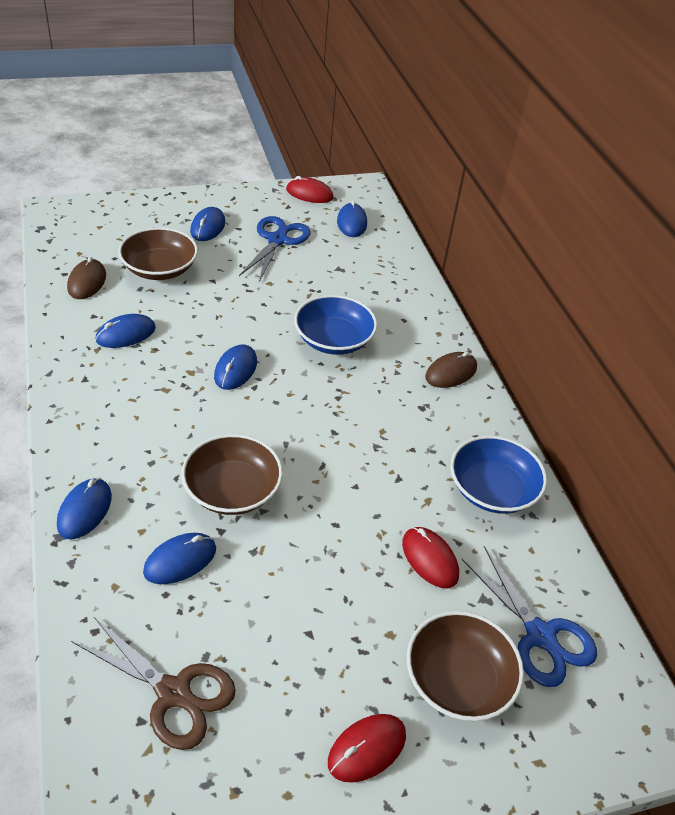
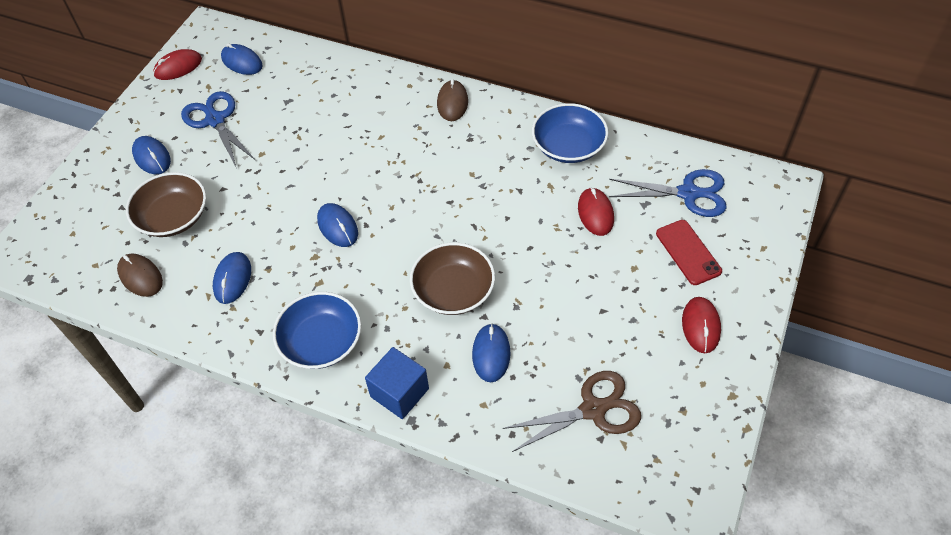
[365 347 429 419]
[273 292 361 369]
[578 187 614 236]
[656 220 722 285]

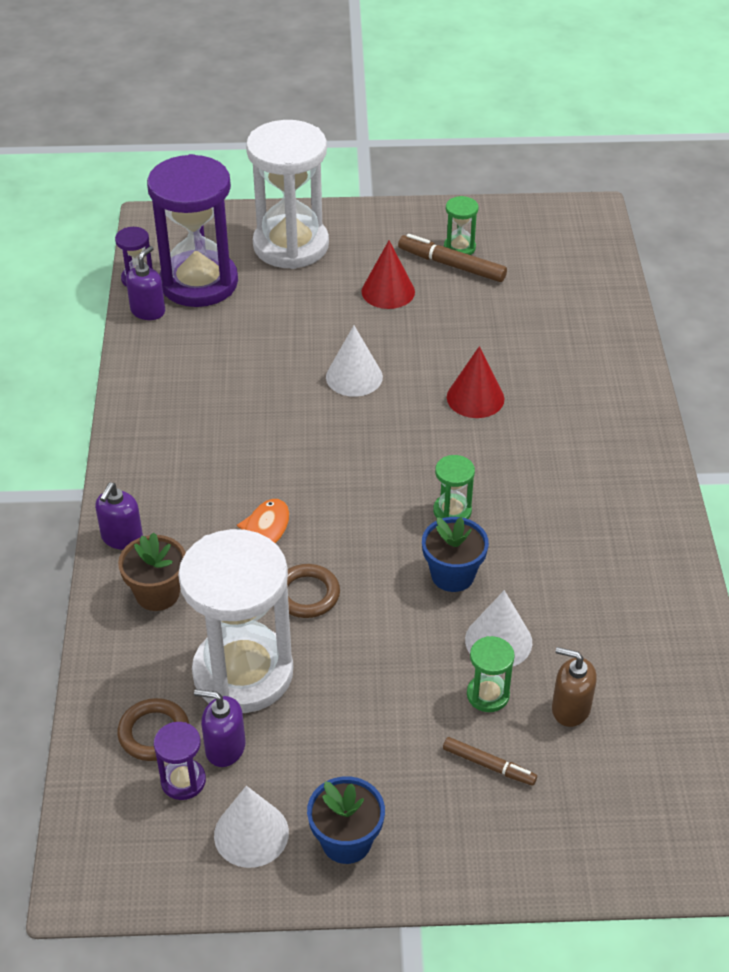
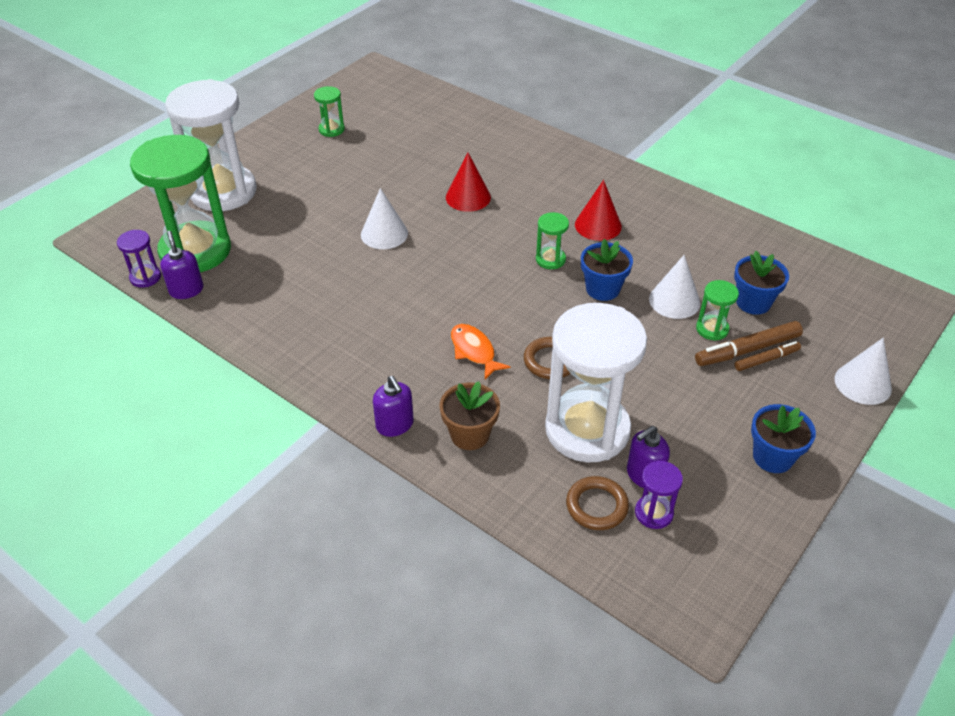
[130 135 231 272]
[835 338 892 405]
[575 180 622 241]
[695 321 803 366]
[734 251 789 315]

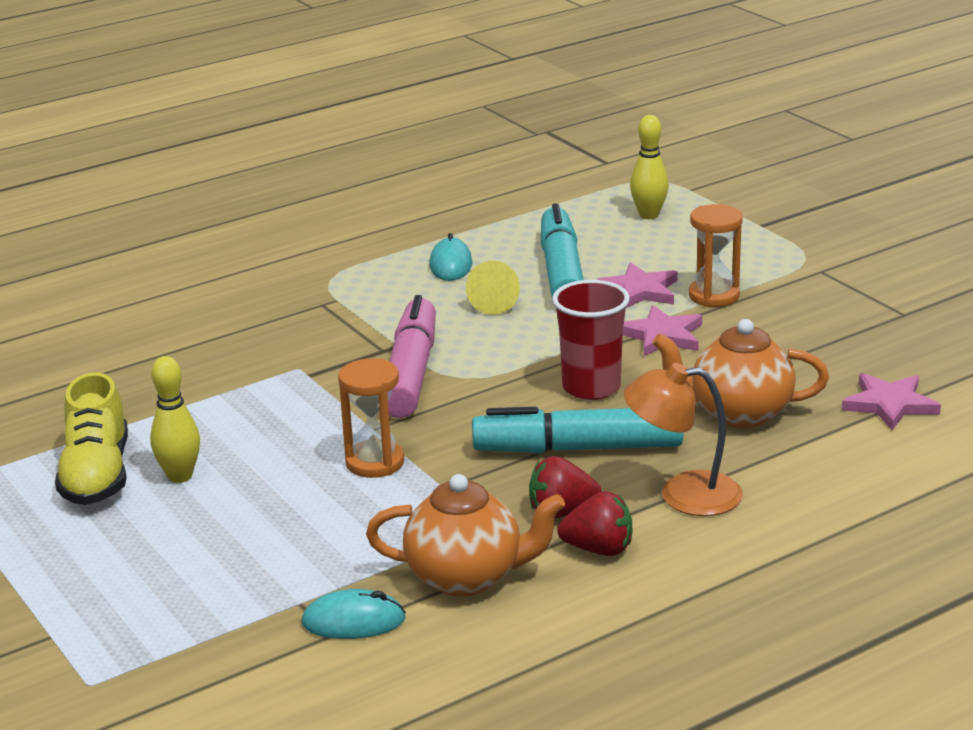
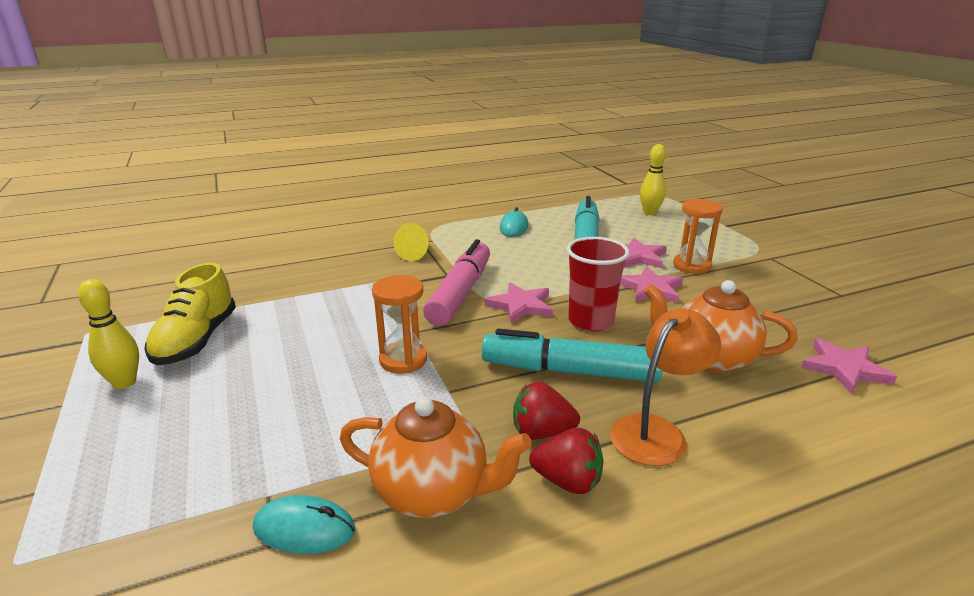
[78 279 139 389]
[393 223 429 261]
[610 308 721 466]
[485 282 553 324]

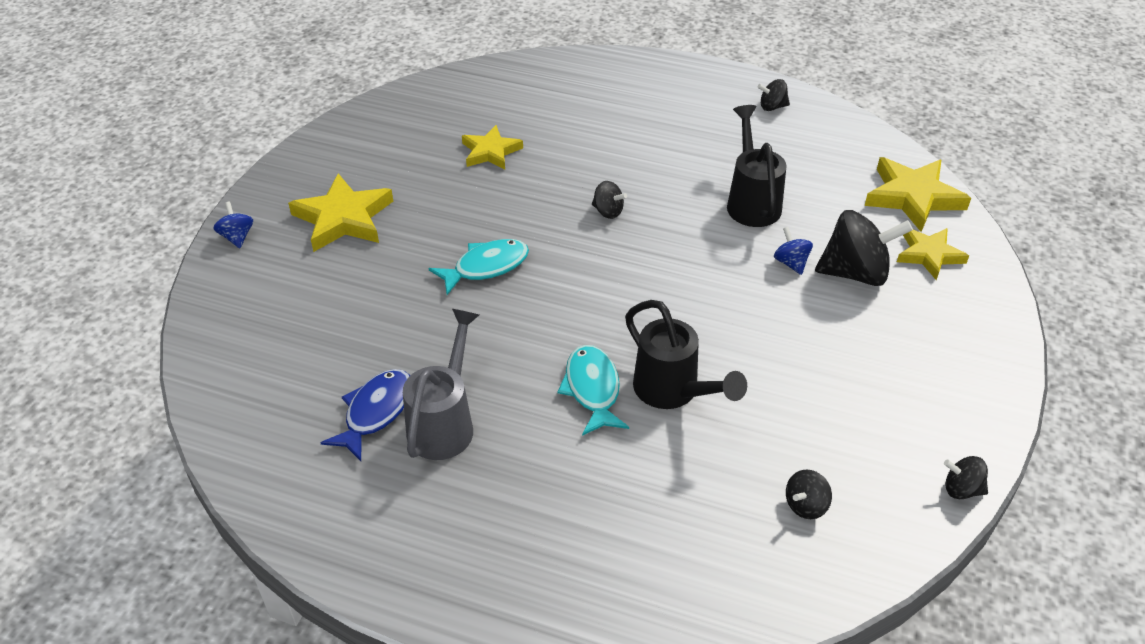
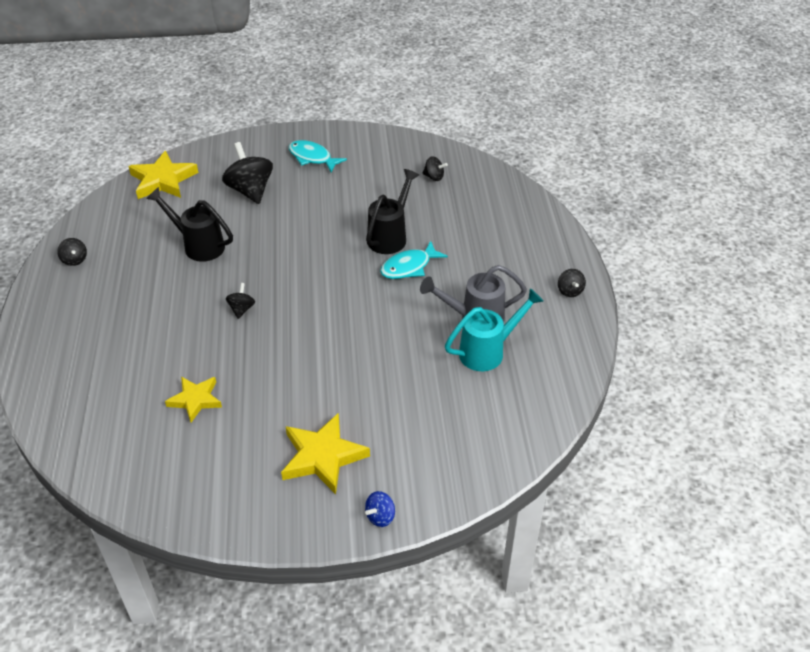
[445 288 544 371]
[289 140 347 172]
[146 187 233 262]
[774 227 813 275] (first image)
[897 228 969 280] (first image)
[558 269 586 297]

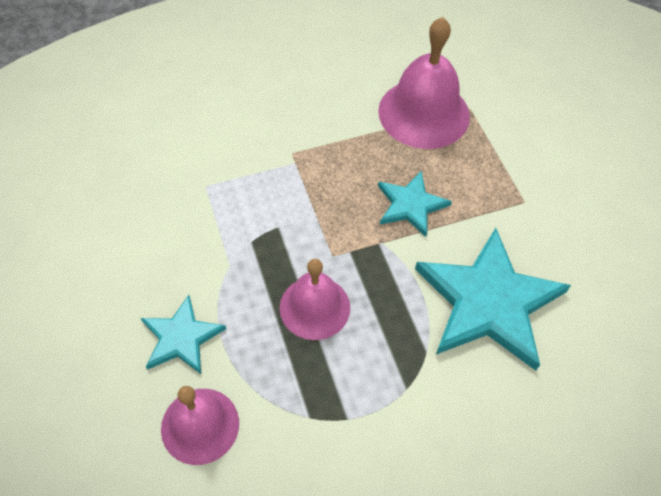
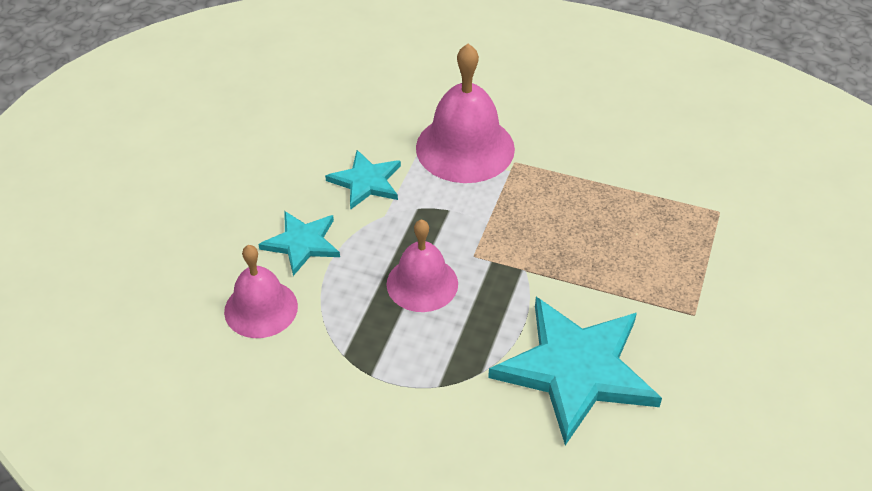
[416 44 515 183]
[325 150 401 210]

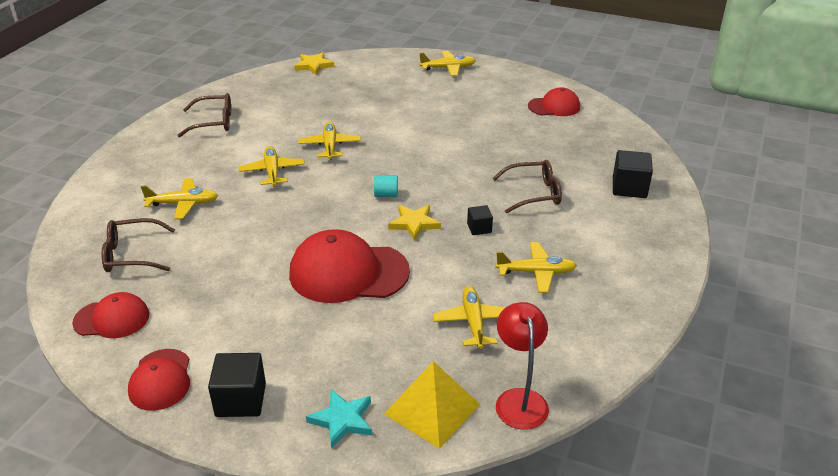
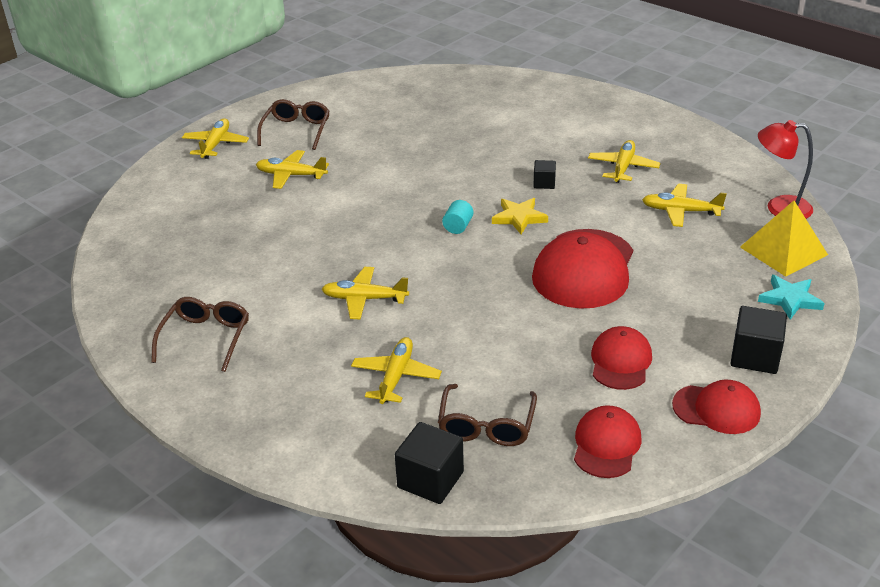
[295 52 334 75] (first image)
[256 150 329 189]
[257 99 330 150]
[591 326 652 390]
[395 422 464 504]

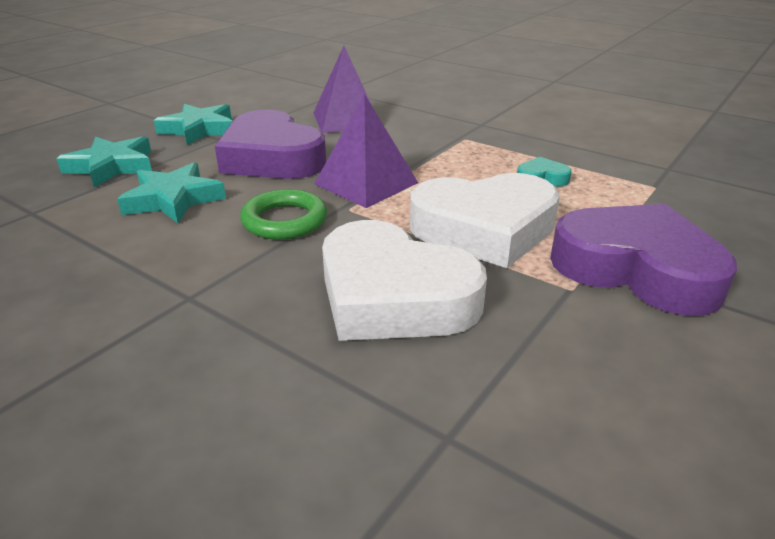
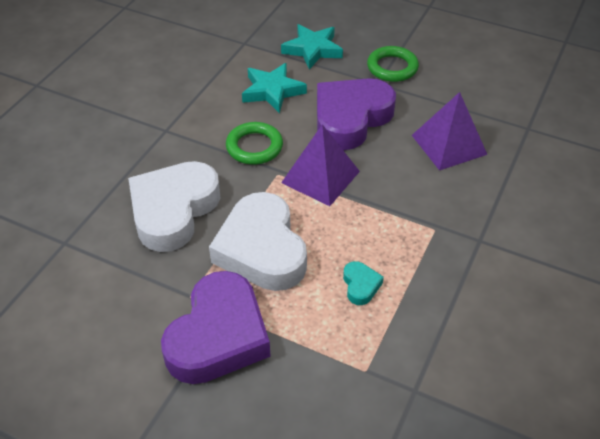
[367 46 419 82]

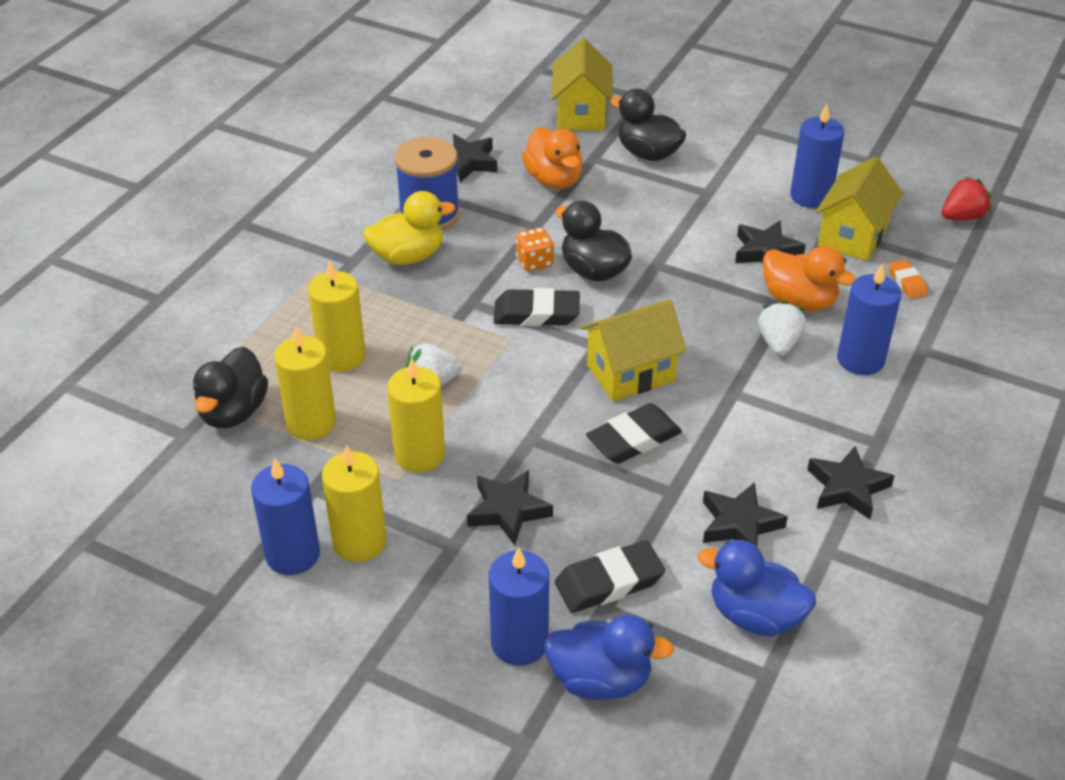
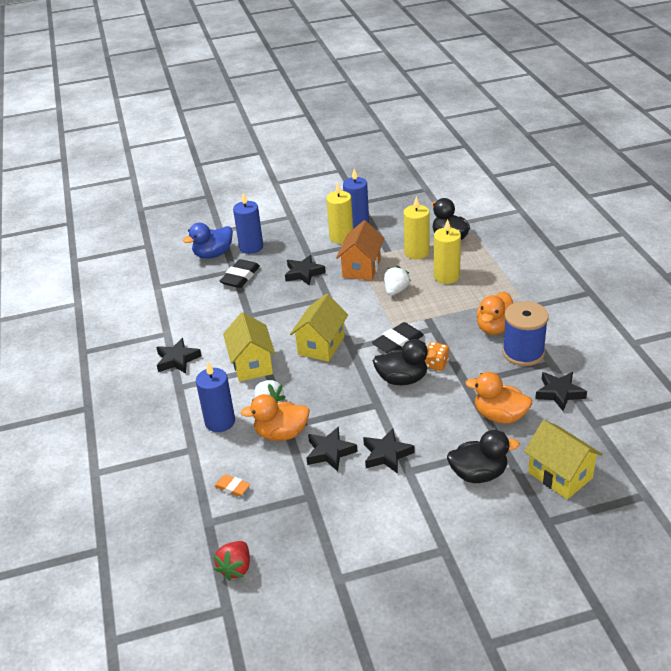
[476 292 513 335]
[336 220 385 281]
[586 403 682 464] (first image)
[698 540 816 637] (first image)
[363 429 415 474]
[790 104 844 208] (first image)
[223 312 275 382]

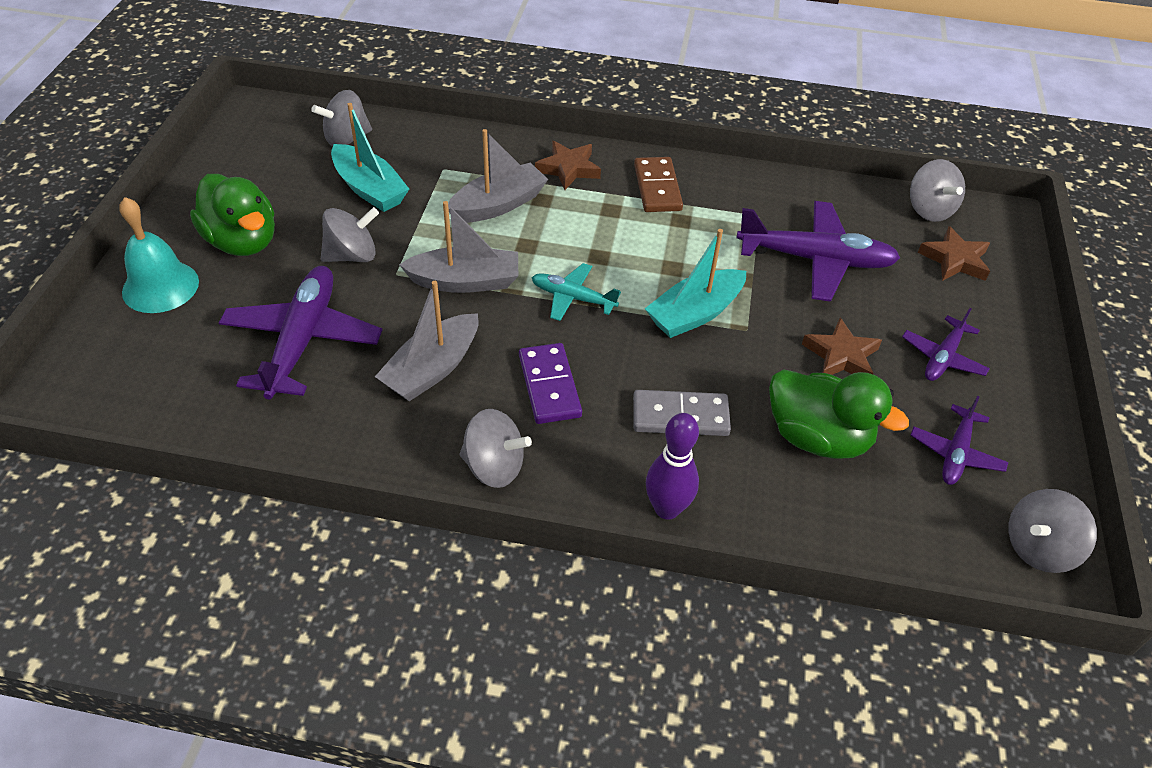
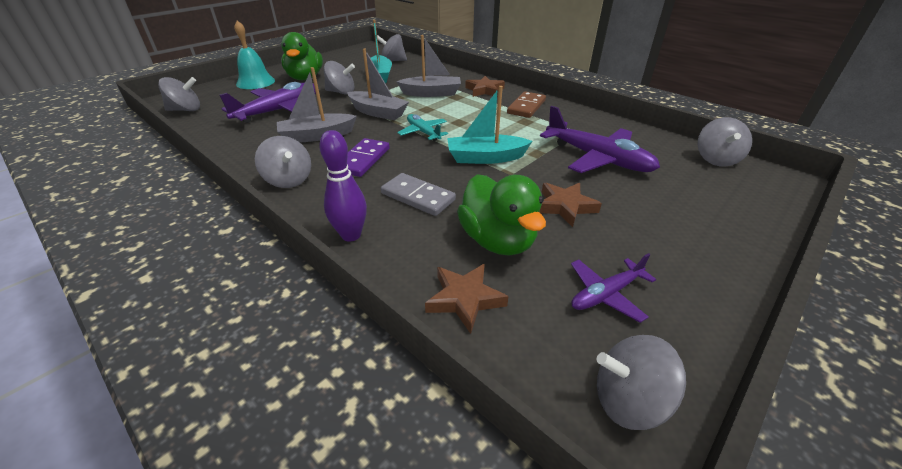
[902 308 990 381] (first image)
[425 264 509 334]
[158 77 200 111]

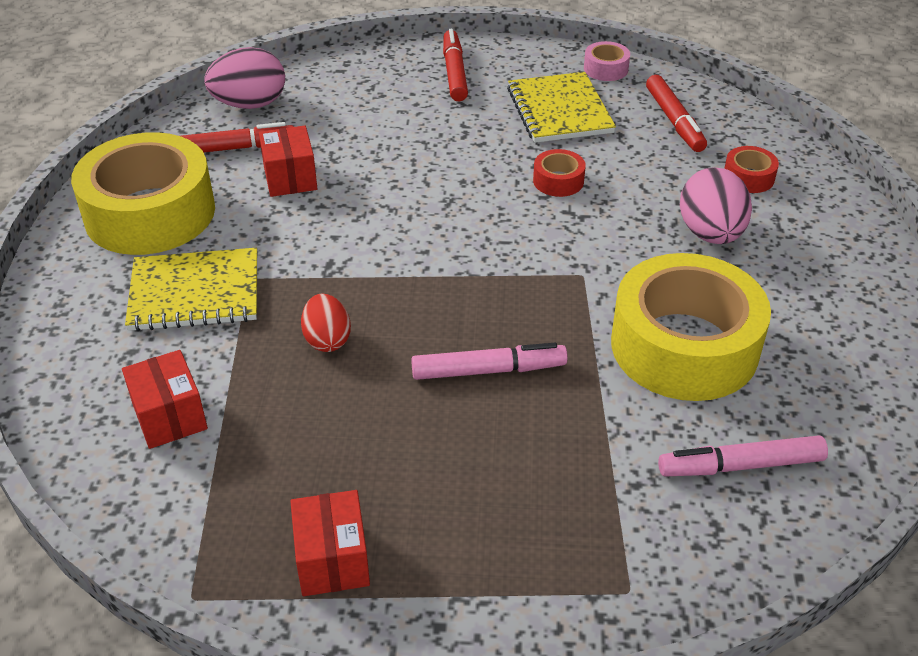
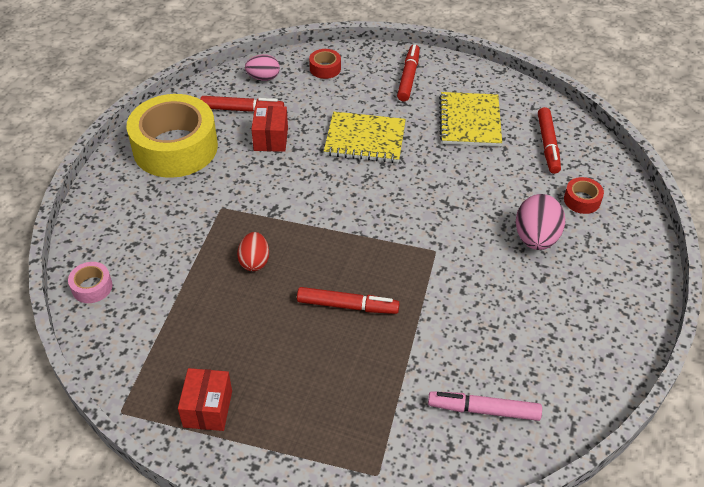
[122 350 208 449] (first image)
[324 112 406 163]
[245 54 280 81]
[297 287 400 314]
[309 49 341 79]
[68 262 112 303]
[611 253 771 401] (first image)

